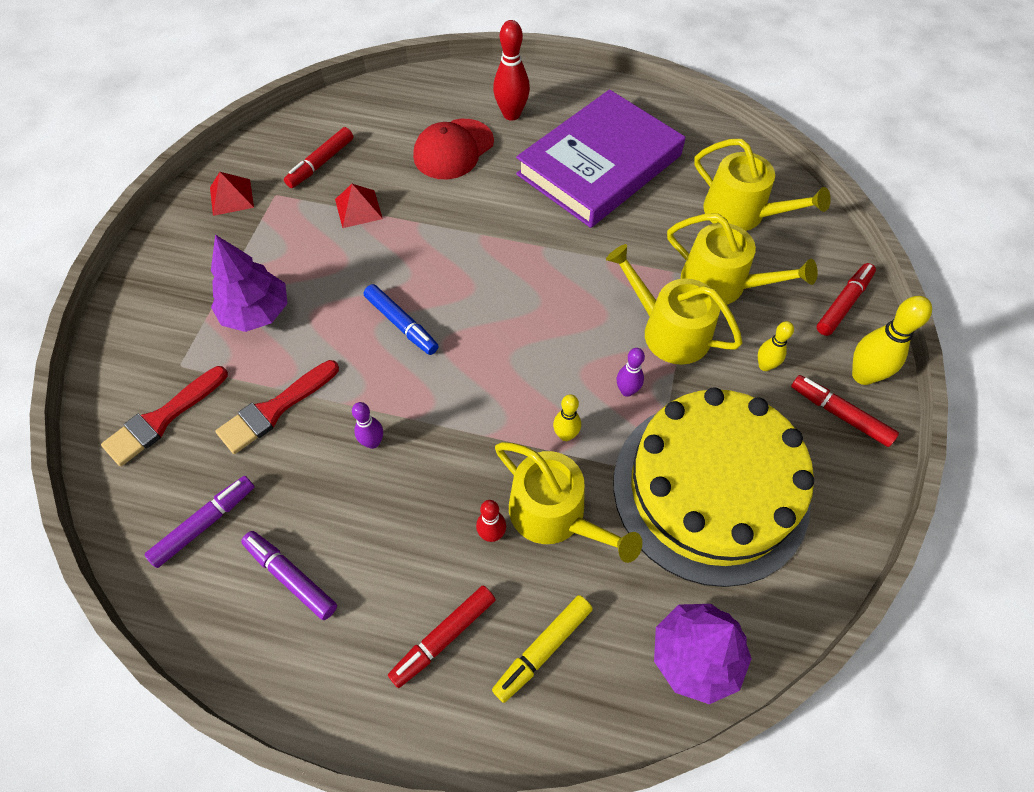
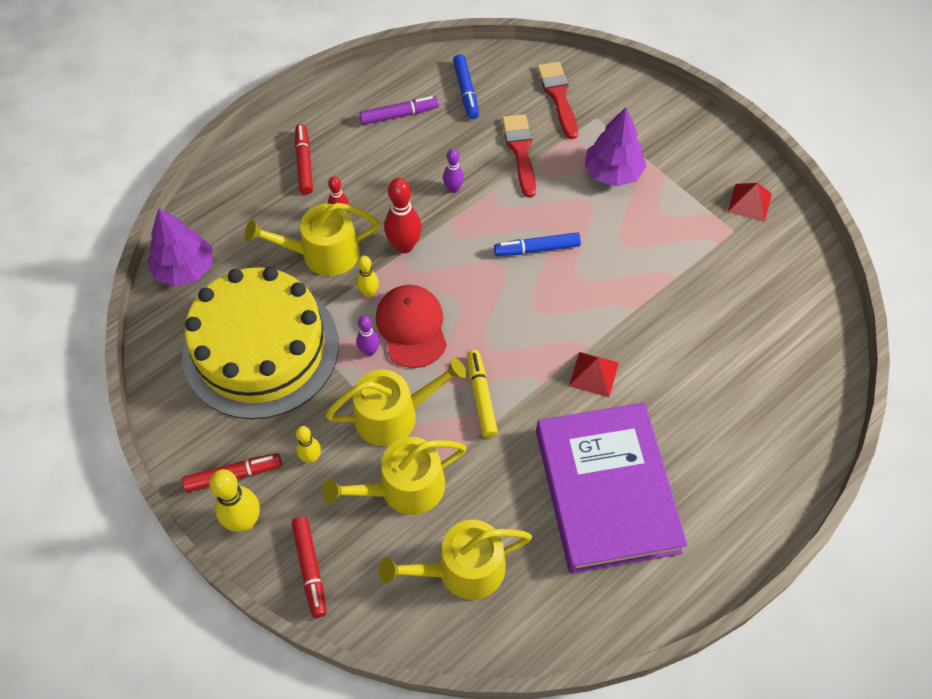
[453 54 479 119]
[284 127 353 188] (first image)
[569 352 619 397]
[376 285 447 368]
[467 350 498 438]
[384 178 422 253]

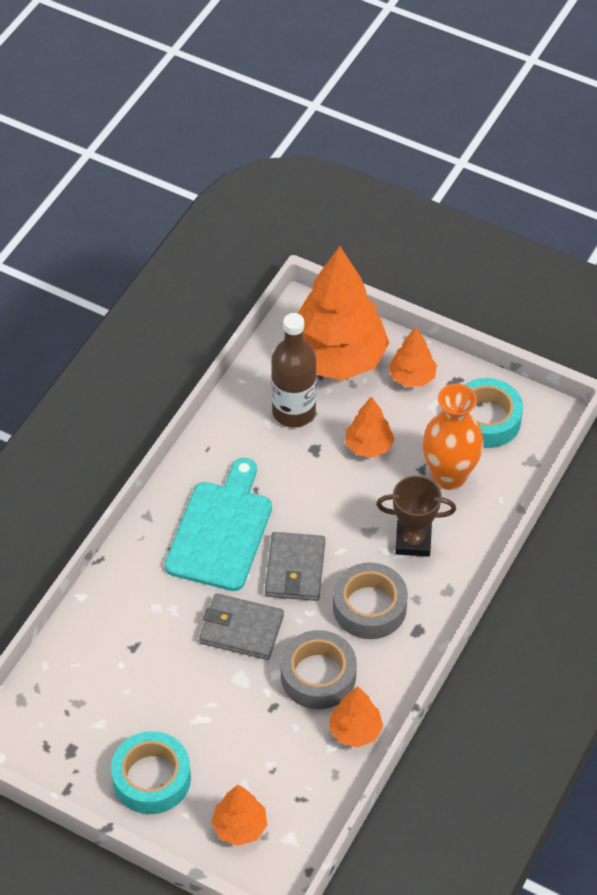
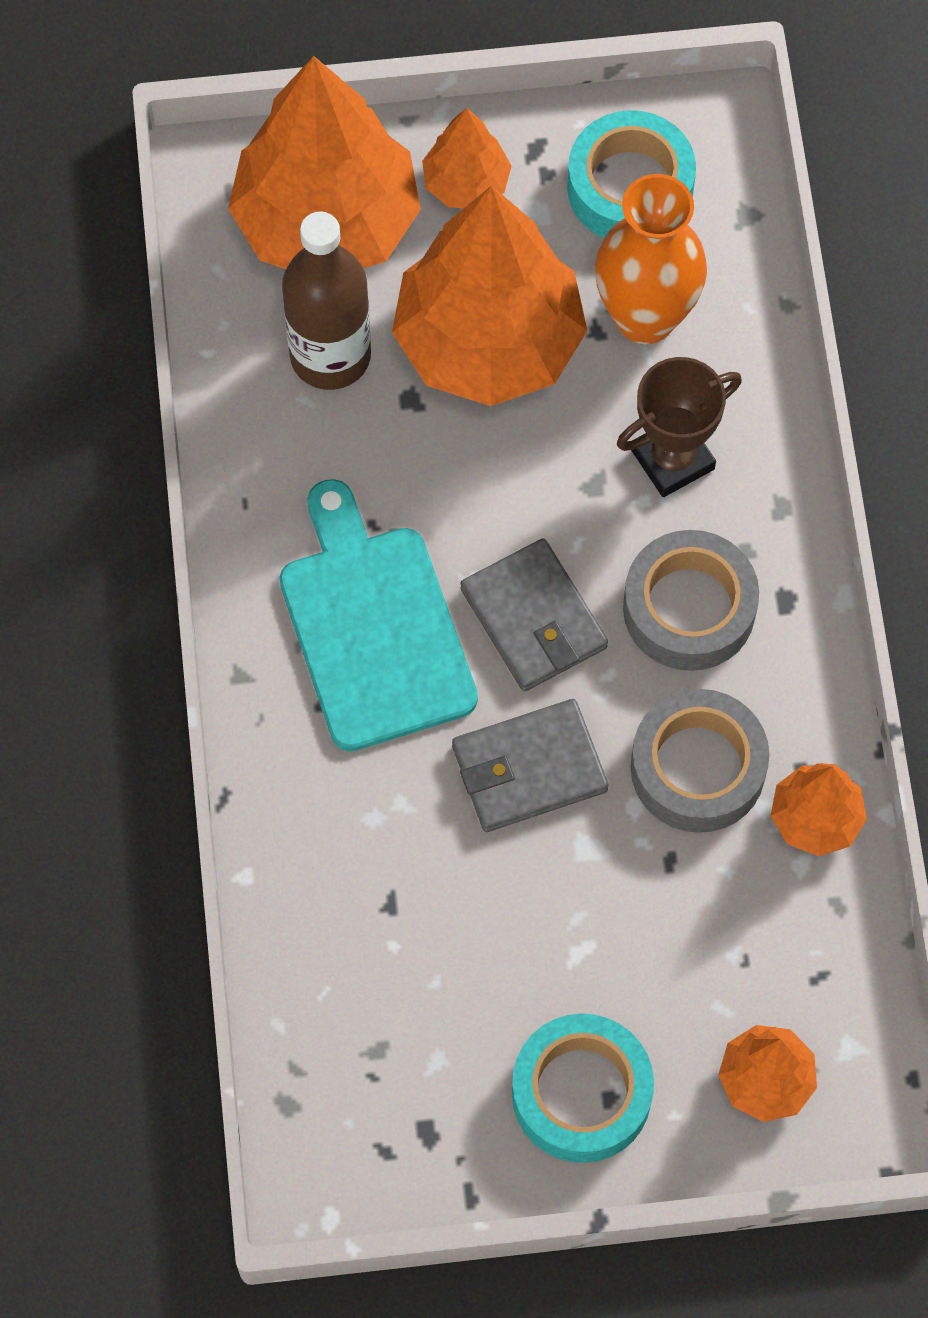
[392 185 588 406]

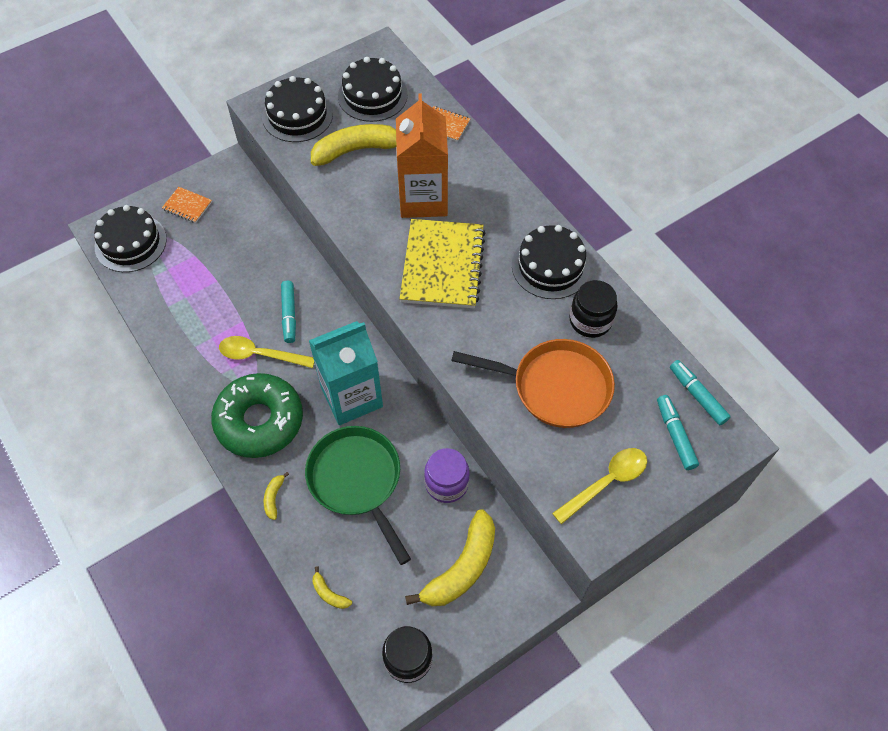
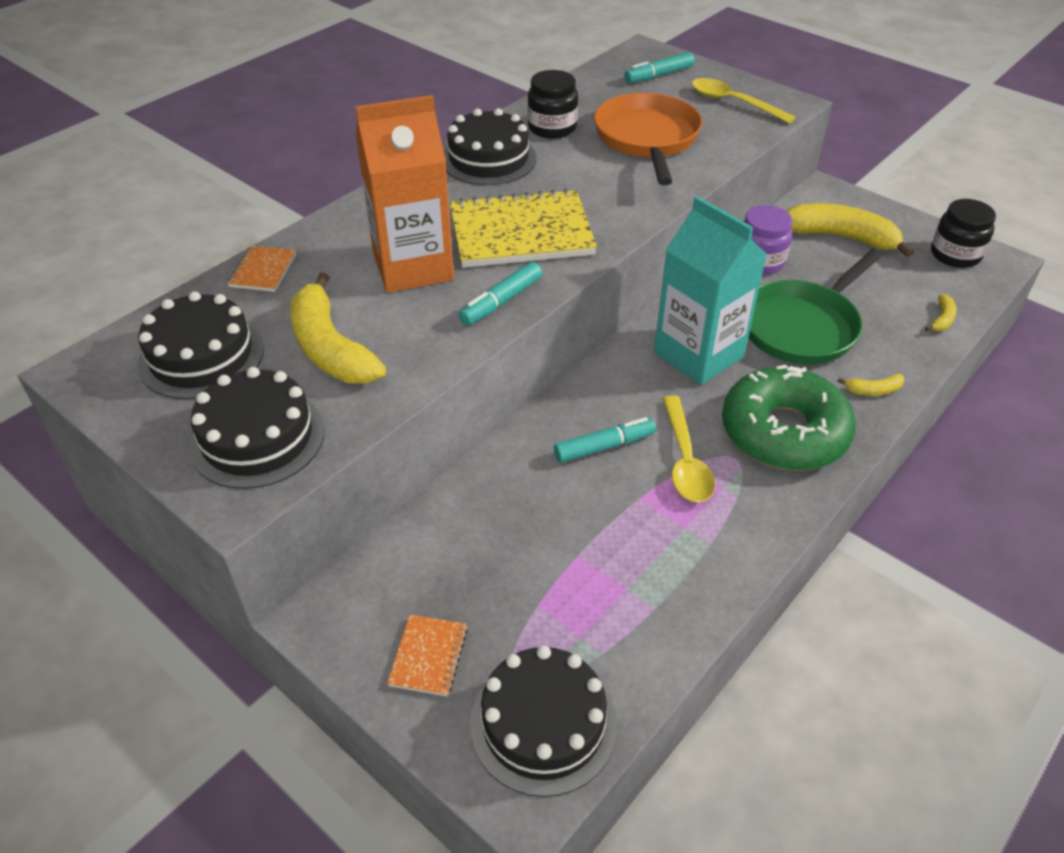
[459 262 542 325]

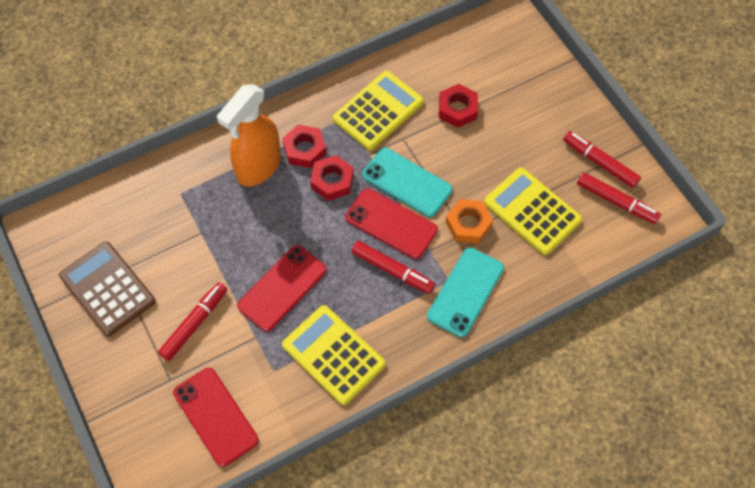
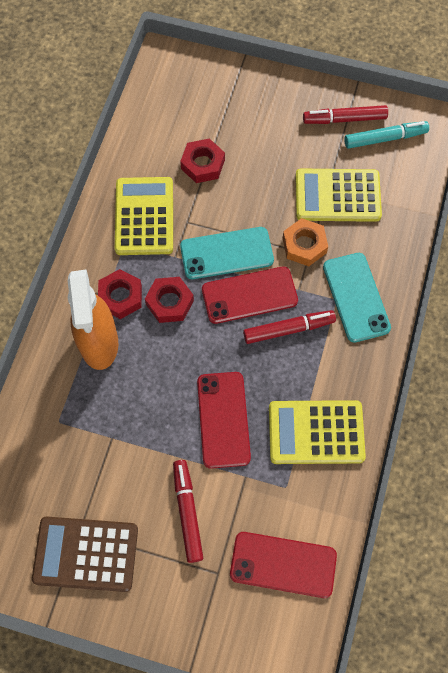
[344 121 429 149]

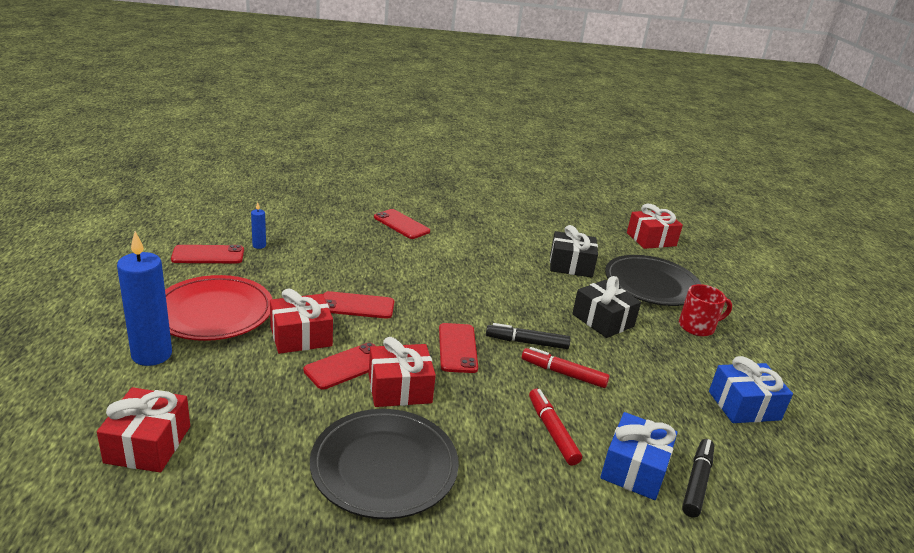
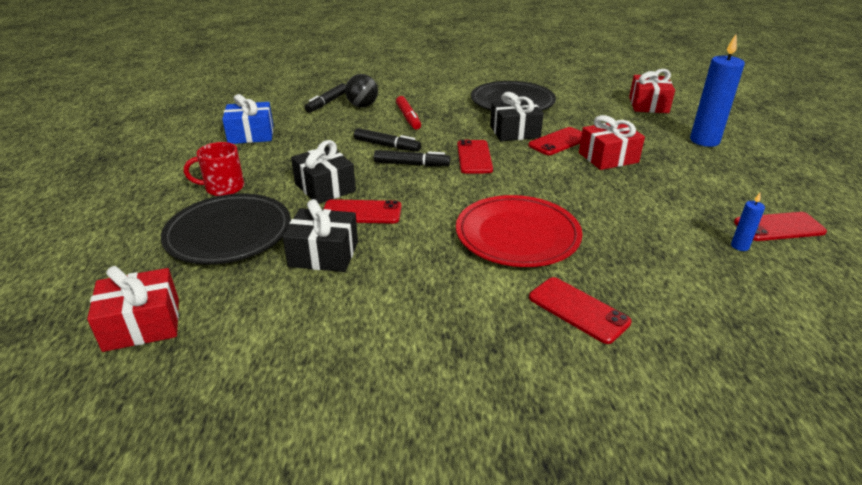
[456 195 582 267]
[323 199 401 224]
[490 92 544 141]
[354 128 421 152]
[345 74 378 108]

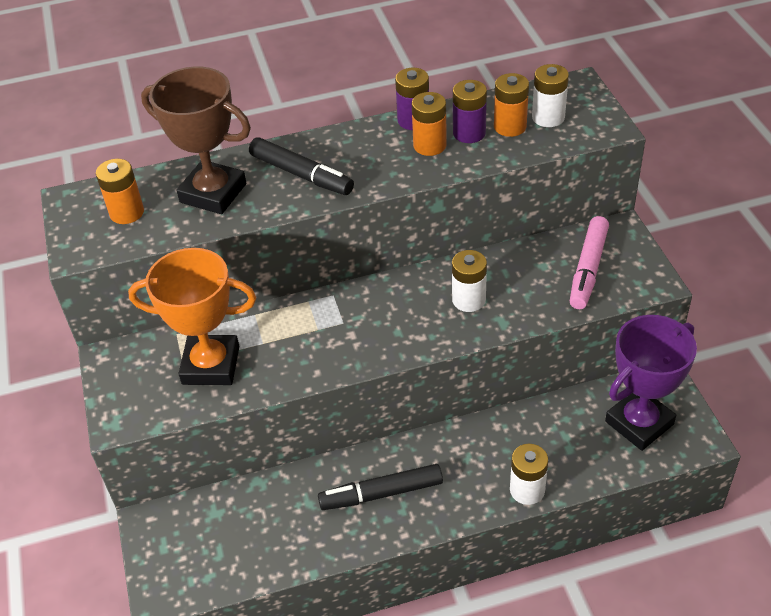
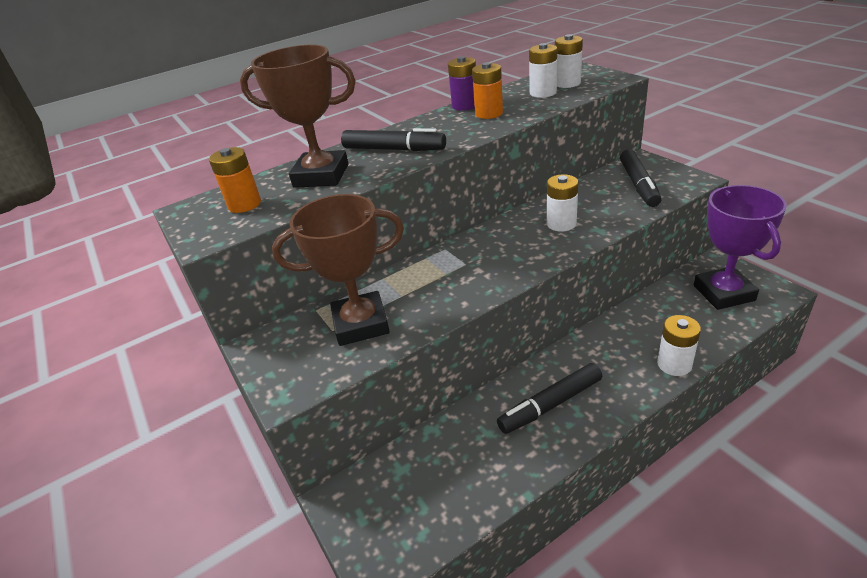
[272 194 404 346]
[453 80 487 143] (first image)
[529 43 557 98]
[620 149 662 207]
[694 185 787 310]

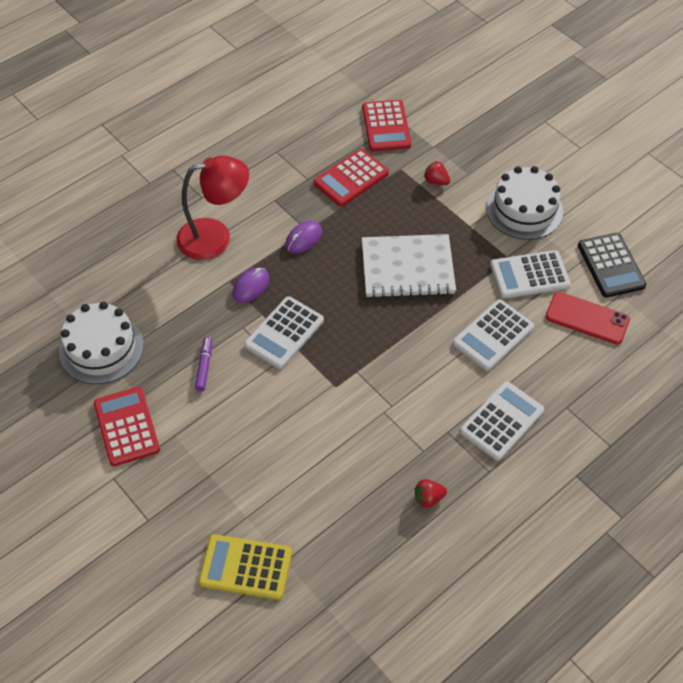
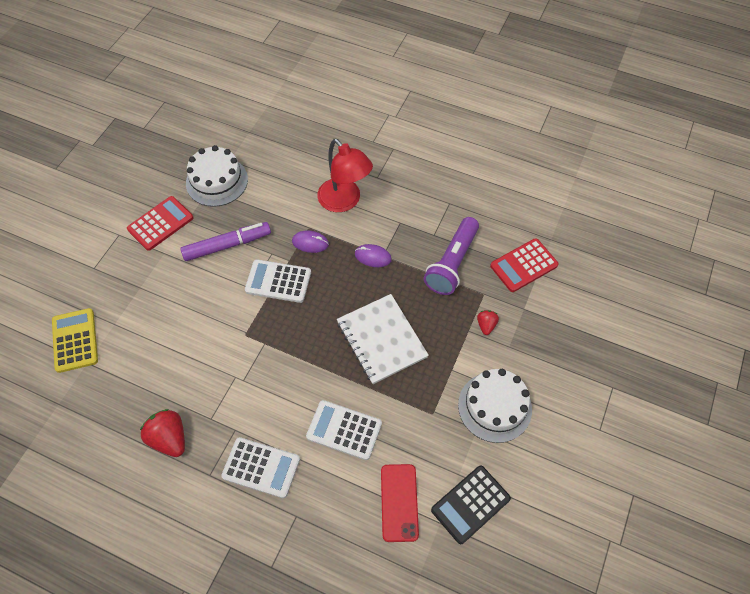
[180 222 271 261]
[424 217 479 295]
[140 409 185 457]
[490 250 571 298] (first image)

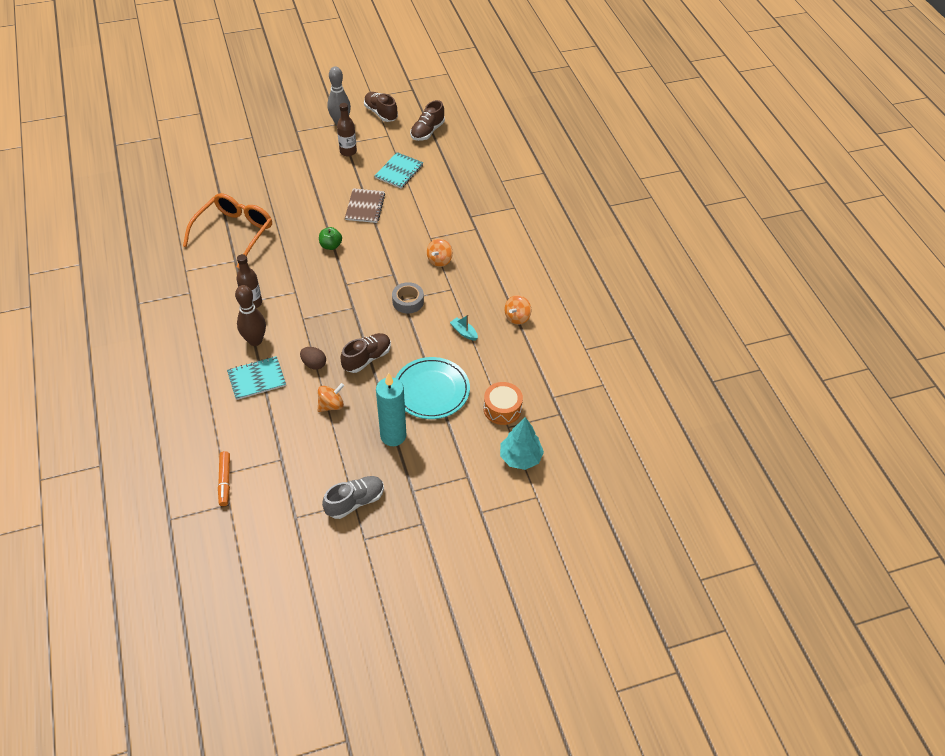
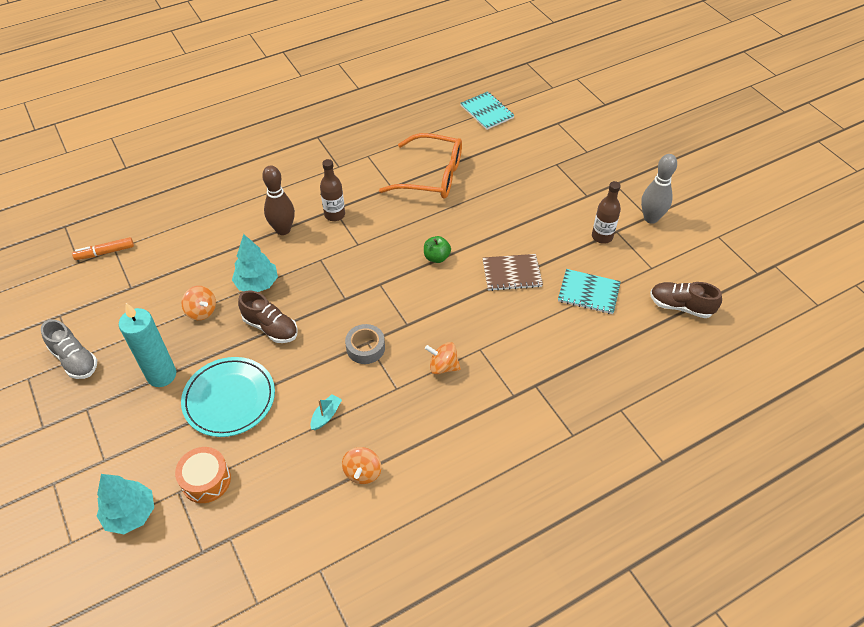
[460 91 515 130]
[232 234 278 292]
[364 92 398 122] (first image)
[342 447 381 484]

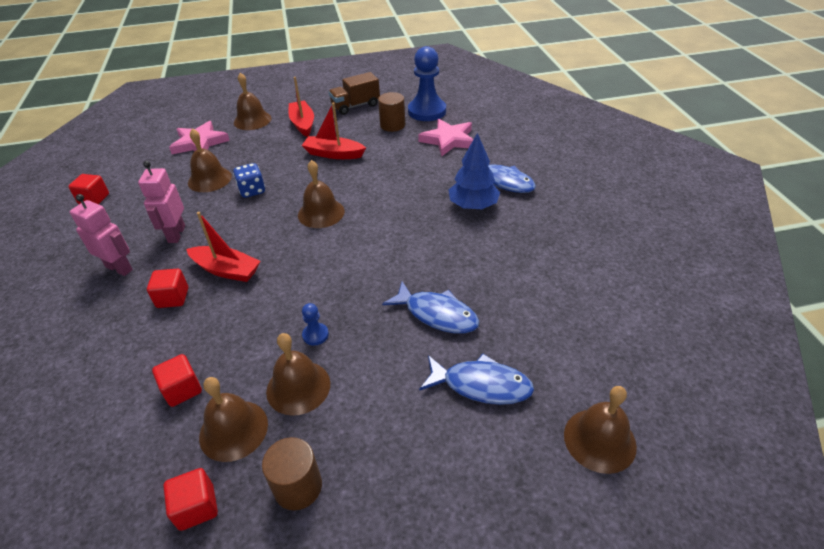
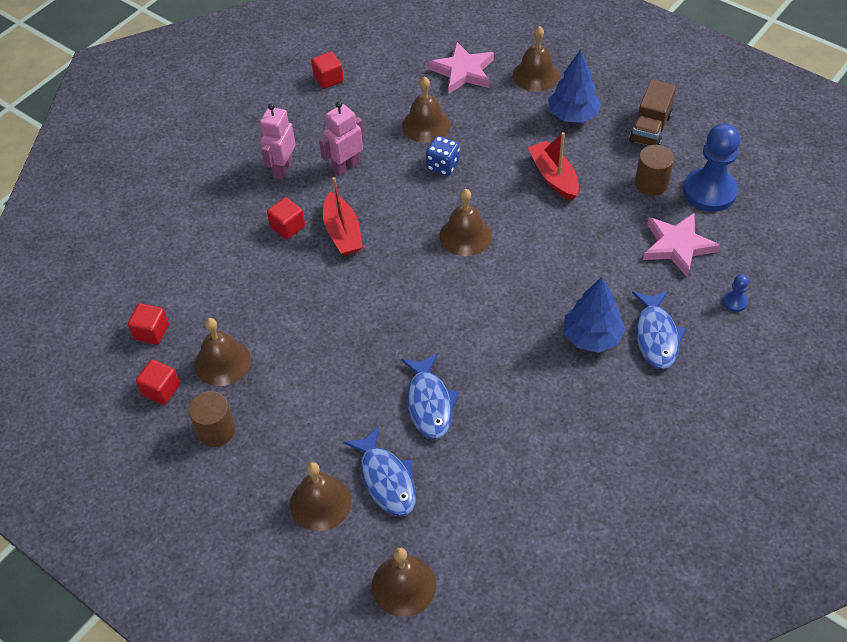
[260 103 296 179]
[128 303 169 345]
[290 462 352 531]
[548 50 601 123]
[722 274 749 312]
[629 79 676 146]

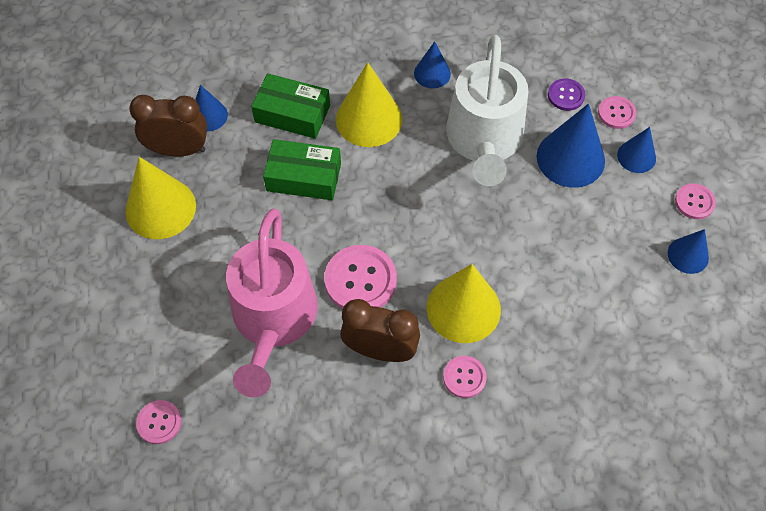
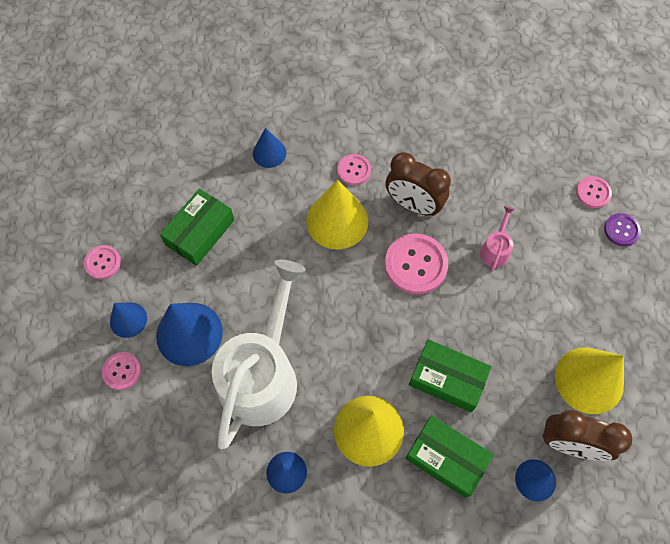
[480 206 515 272]
[604 213 641 246]
[253 128 286 168]
[160 189 234 266]

